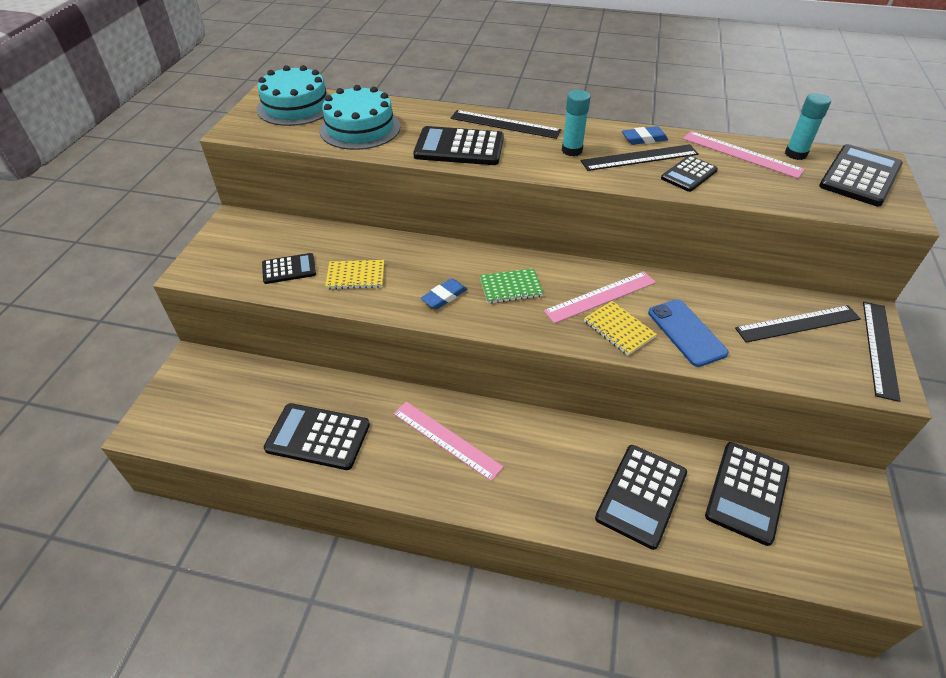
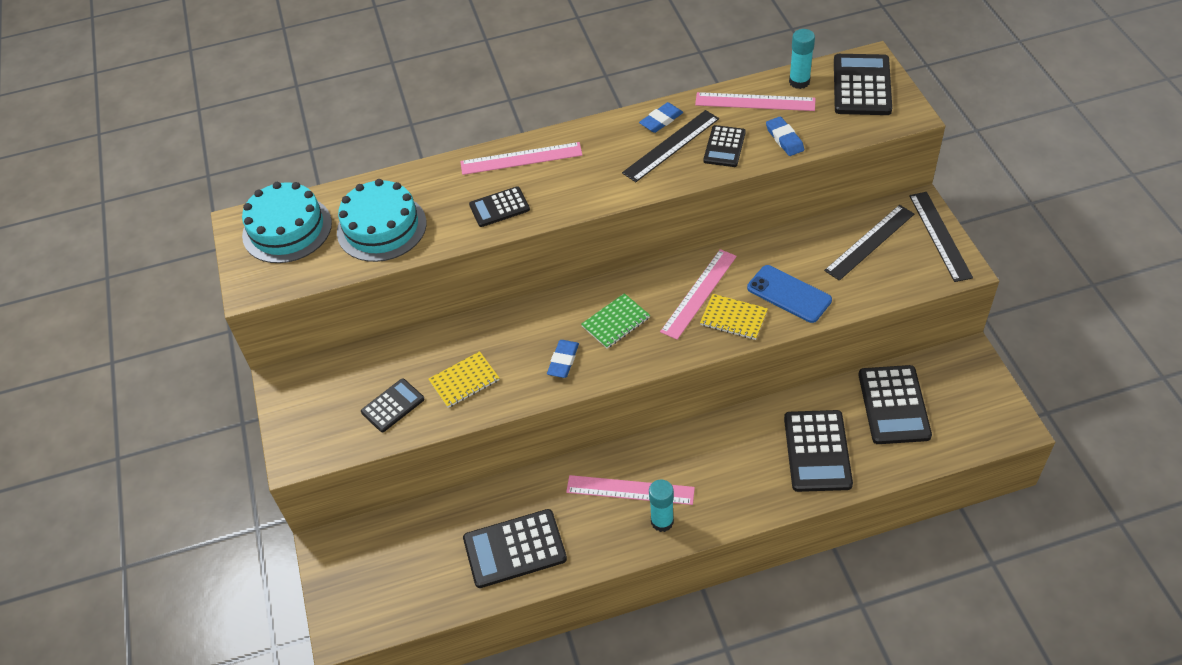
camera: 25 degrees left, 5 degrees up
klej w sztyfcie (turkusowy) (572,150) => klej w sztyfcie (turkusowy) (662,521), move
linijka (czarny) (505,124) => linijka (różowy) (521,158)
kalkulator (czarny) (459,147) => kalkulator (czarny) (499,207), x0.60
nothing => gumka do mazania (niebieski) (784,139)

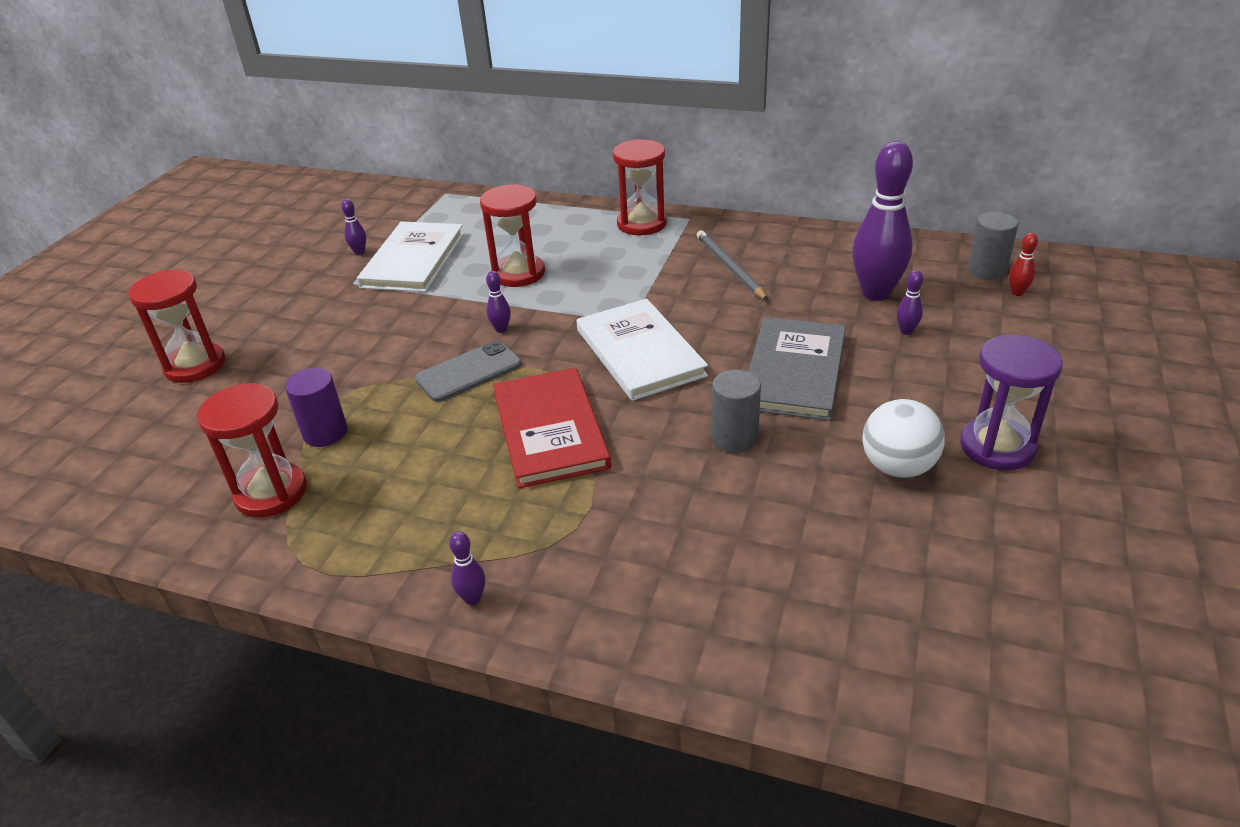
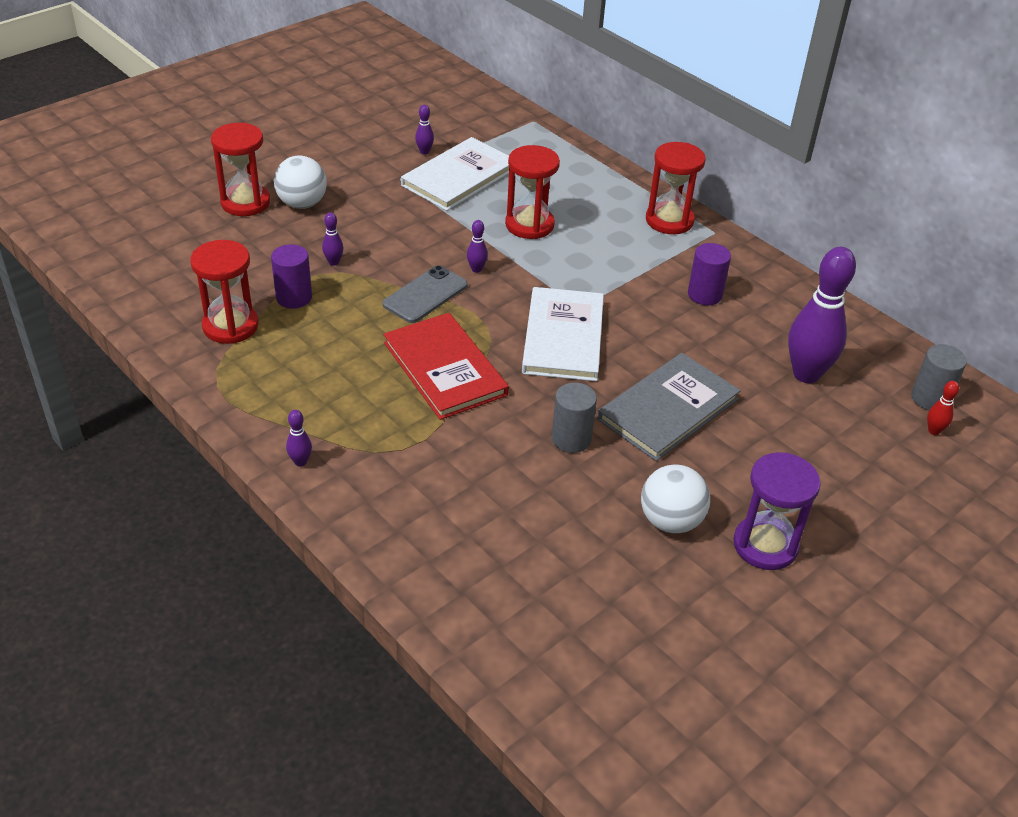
camera: 25 degrees right, 5 degrees up
ołówek (szary) (729,267) => walec (fioletowy) (704,295)
kręgiel (fioletowy) (906,331) => kręgiel (fioletowy) (333,262), move
telefon (szary) (469,372) => telefon (szary) (425,295), 45 degrees counterclockwise
książka (czerwony) (550,430) => książka (czerwony) (445,368), 45 degrees counterclockwise
nothing => piłka (biały) (302,204)

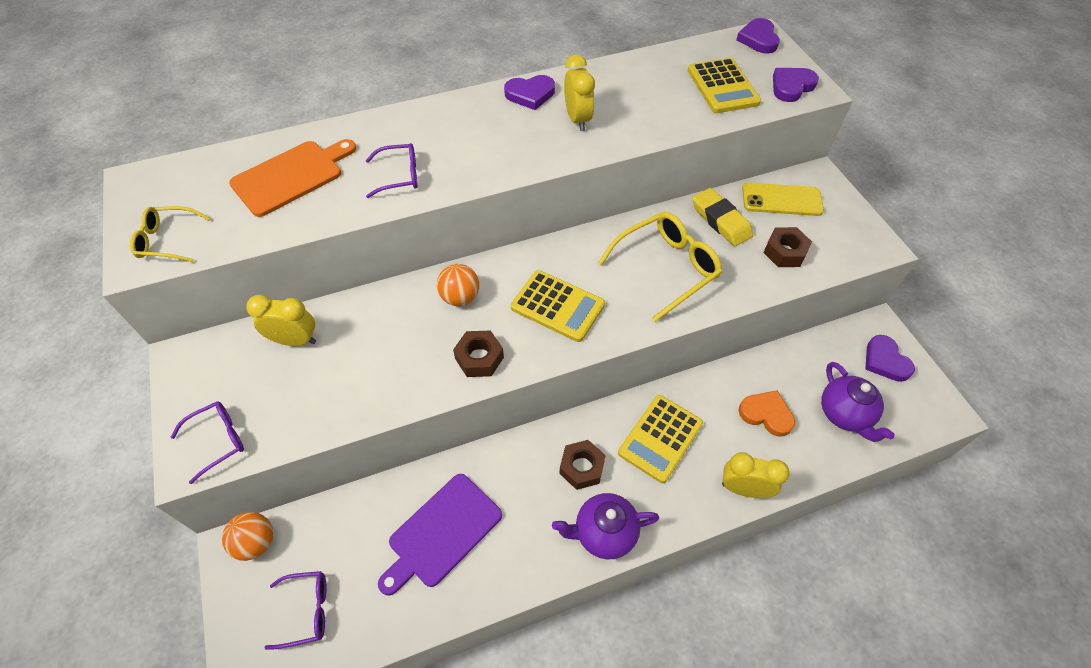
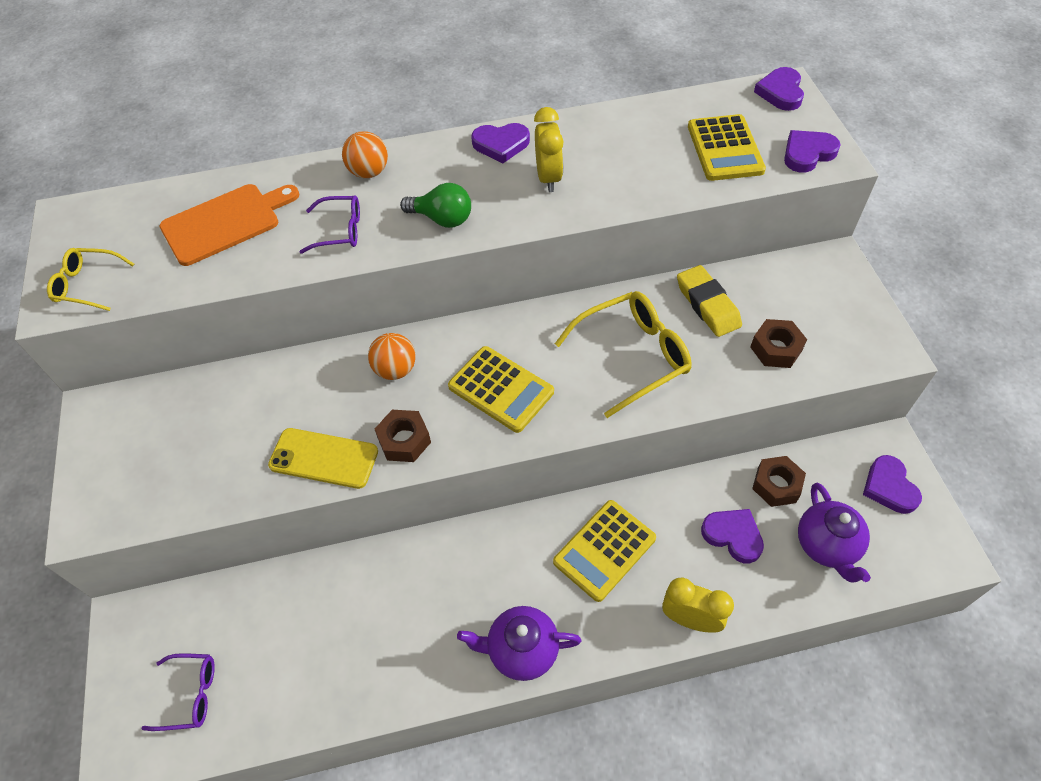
camera: 10 degrees right, 0 degrees up
telefon (żółty) (781,200) => telefon (żółty) (324,458), move
budzik (żółty) (295,340) => nothing
serce (pomarańczowy) (766,414) => serce (fioletowy) (733,535)
okulary (fioletowy) (218,440) => nothing
nakrętka (brązowy) (582,467) => nakrętka (brązowy) (776,485), move
deska do krojenia (fioletowy) (442,533) => nothing
piłka (pomarańczowy) (256,542) => piłka (pomarańczowy) (369,172), move
nothing => żarówka (zielony) (442,219)

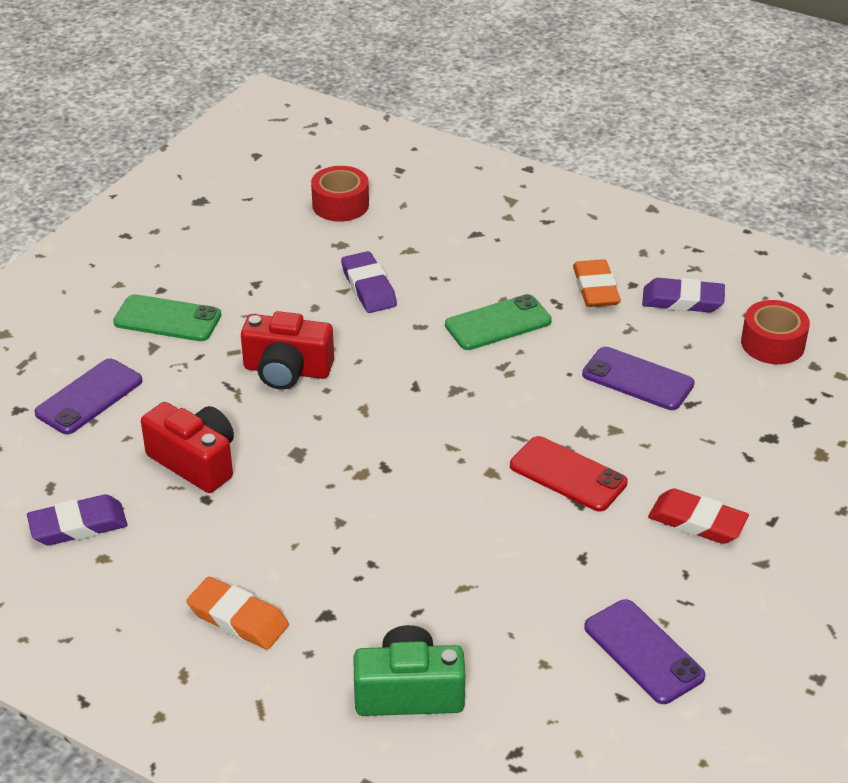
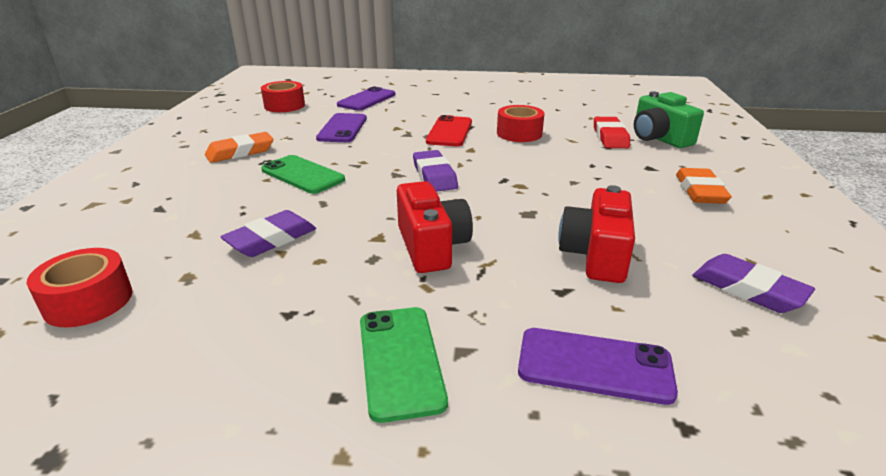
camera: 115 degrees left, 10 degrees down
gumka do mazania (fioletowy) (682,301) => gumka do mazania (fioletowy) (434,176), move
gumka do mazania (czerwony) (697,522) => gumka do mazania (czerwony) (610,137), move
telefon (fioletowy) (643,652) => telefon (fioletowy) (367,100), move
nothing => taśma klejąca (czerwony) (519,133)

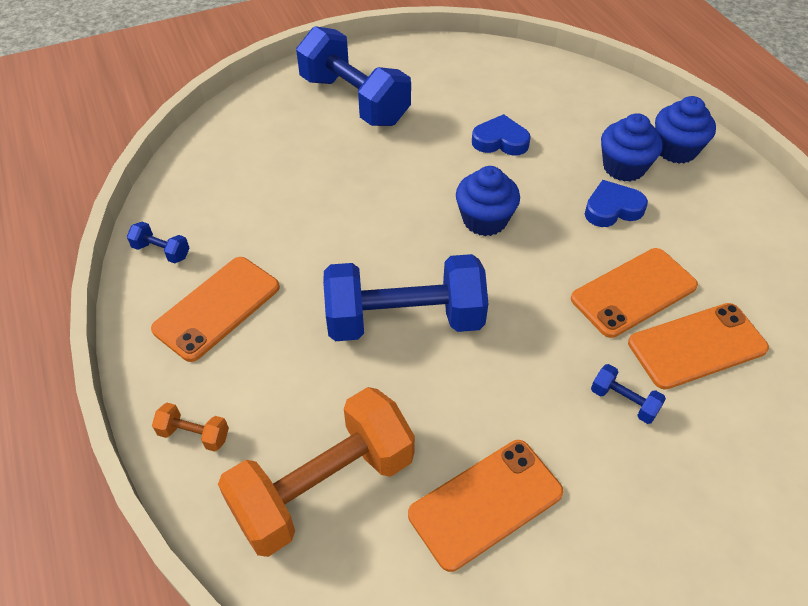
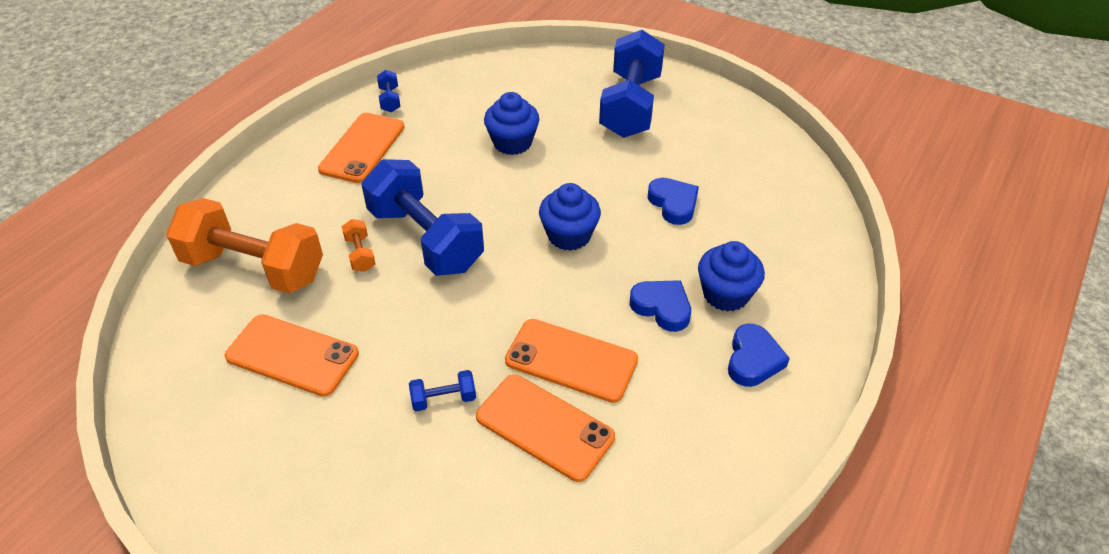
camera: 55 degrees right, 5 degrees down
muffinka (niebieski) (676,150) => muffinka (niebieski) (512,143), move
telefon (pomarańczowy) (217,308) => telefon (pomarańczowy) (362,148), 75 degrees counterclockwise
hantel (niebieski) (624,401) => hantel (niebieski) (444,399), 75 degrees clockwise
hantel (pomarańczowy) (194,434) => hantel (pomarańczowy) (360,254), move
nothing => serce (niebieski) (753,360)

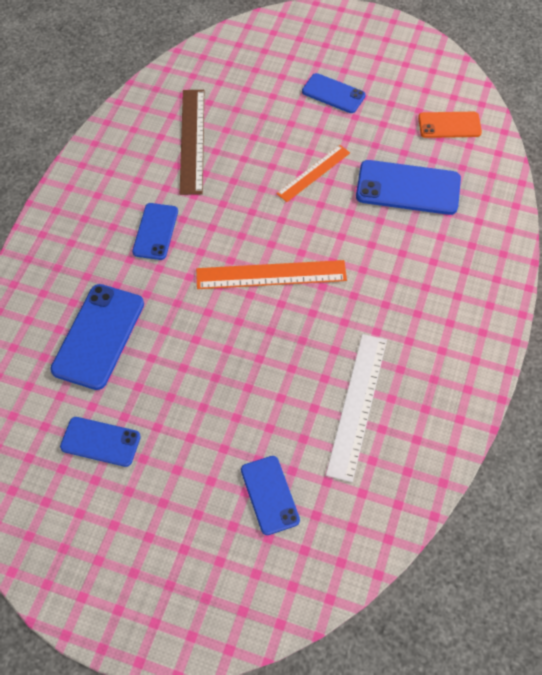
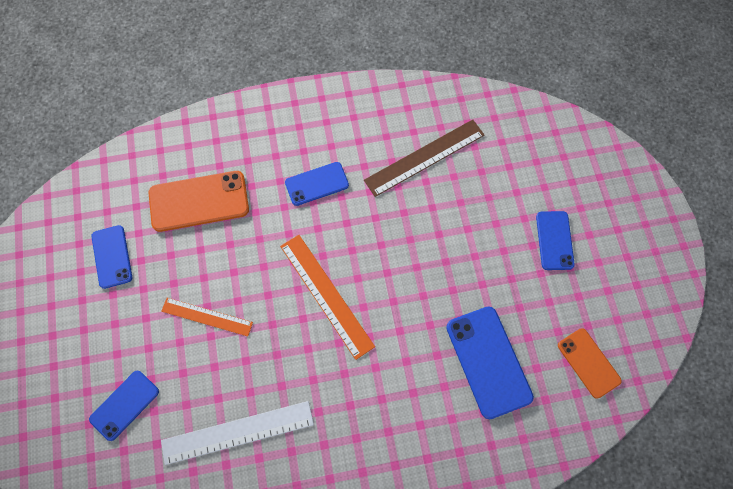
camera: 60 degrees right, 10 degrees up
linijka (pomarańczowy) (313,173) => linijka (pomarańczowy) (207,316), move
telefon (niebieski) (98,336) => telefon (pomarańczowy) (199,201)

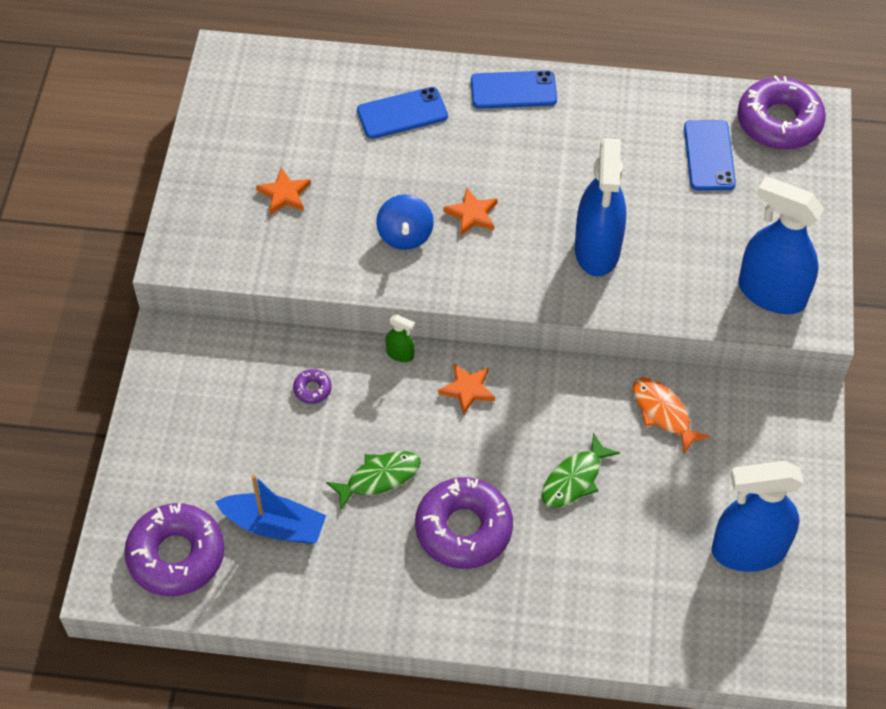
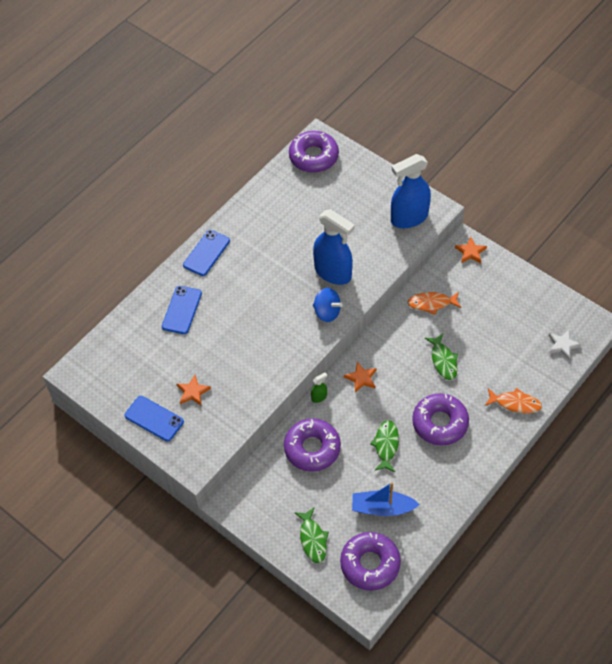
camera: 55 degrees left, 0 degrees up
telefon (niebieski) (709,155) => telefon (niebieski) (154,418), move
gwiazda (pomarańczowy) (472,214) => gwiazda (pomarańczowy) (470,252), move
bączek (niebieski) (405,235) => bączek (niebieski) (327,312), move
donut (fioletowy) (312,389) => donut (fioletowy) (312,448), x2.42
spryskiwacz (niebieski) (748,550) => nothing
łódka (niebieski) (274,525) => łódka (niebieski) (382,508), 135 degrees counterclockwise
nothing => gwiazda (biały) (563,345)
nothing => ryba (pomarańczowy) (515,403)
nothing => ryba (zielony) (312,539)

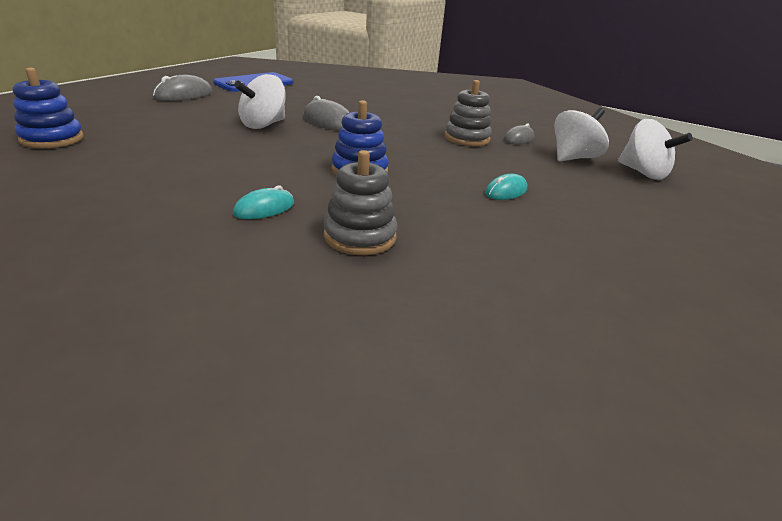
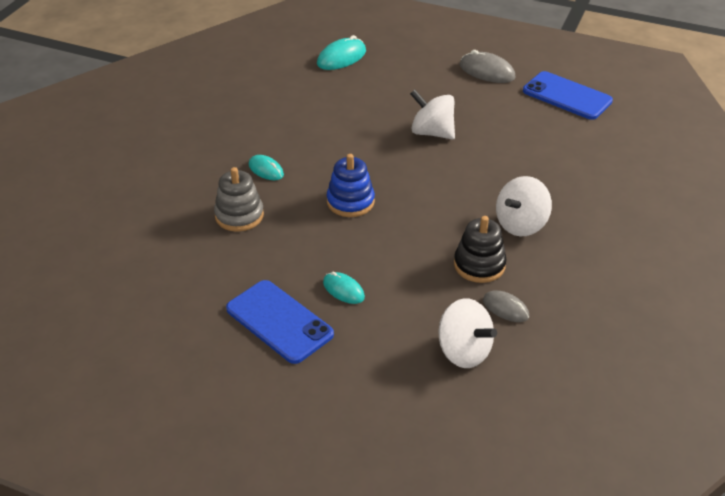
camera: 85 degrees right, 10 degrees up
zabawka nakładanka (niebieski) (52,139) => myszka (turkusowy) (341,58)
zabawka nakładanka (szary) (467,138) => zabawka nakładanka (czarny) (479,265)
myszka (szary) (328,122) => nothing
bączek (biały) (643,173) => bączek (biały) (521,224), move
nothing => telefon (niebieski) (279,322)

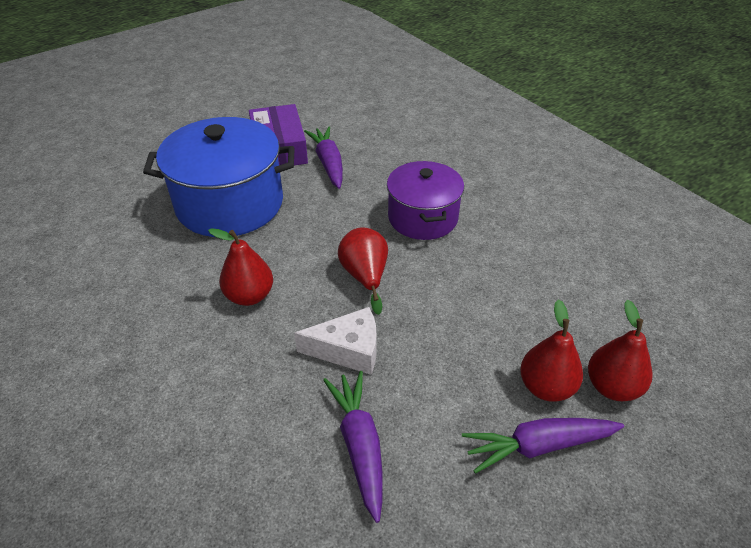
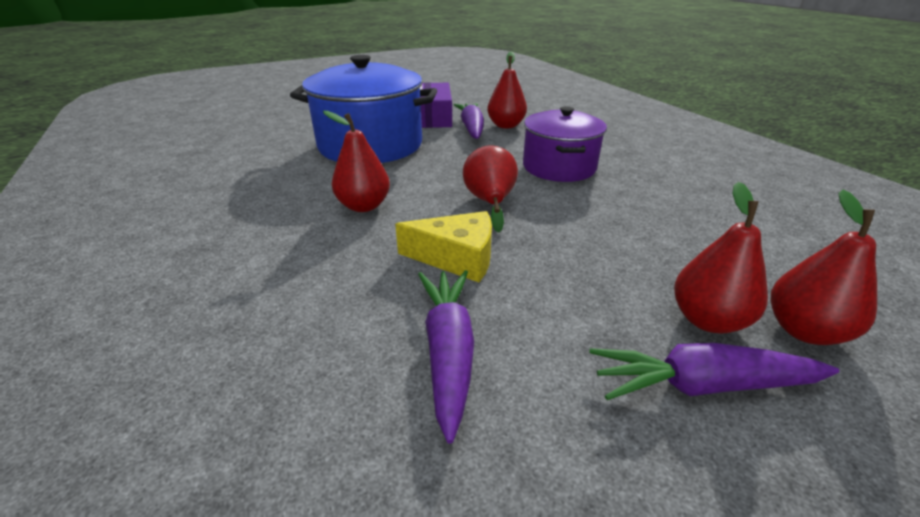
camera: 10 degrees right, 10 degrees down
ser (biały) (348,350) => ser (żółty) (457,258)
nothing => gruszka (czerwony) (506,125)

